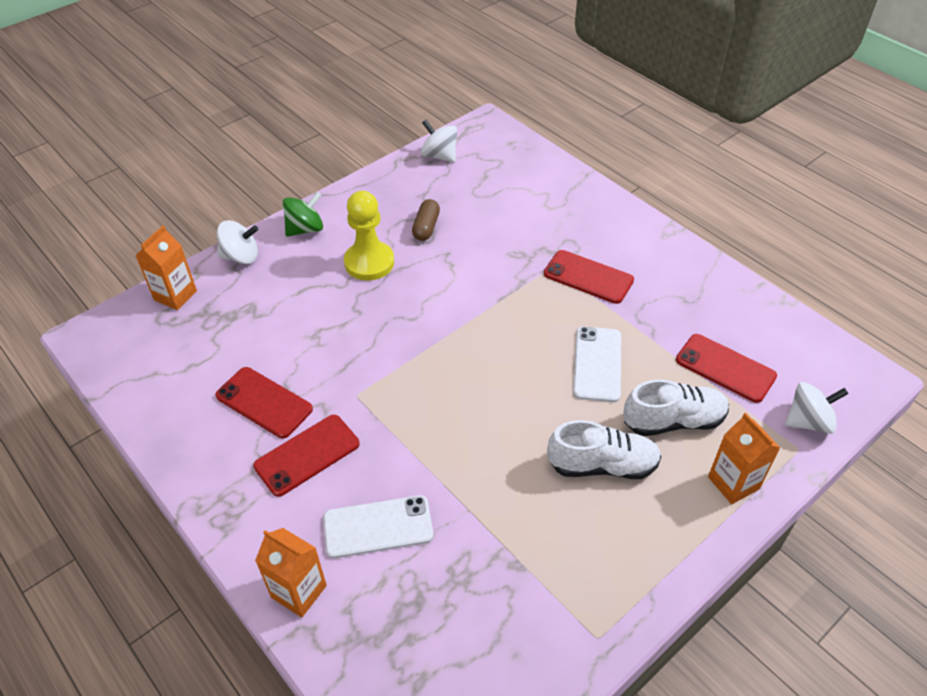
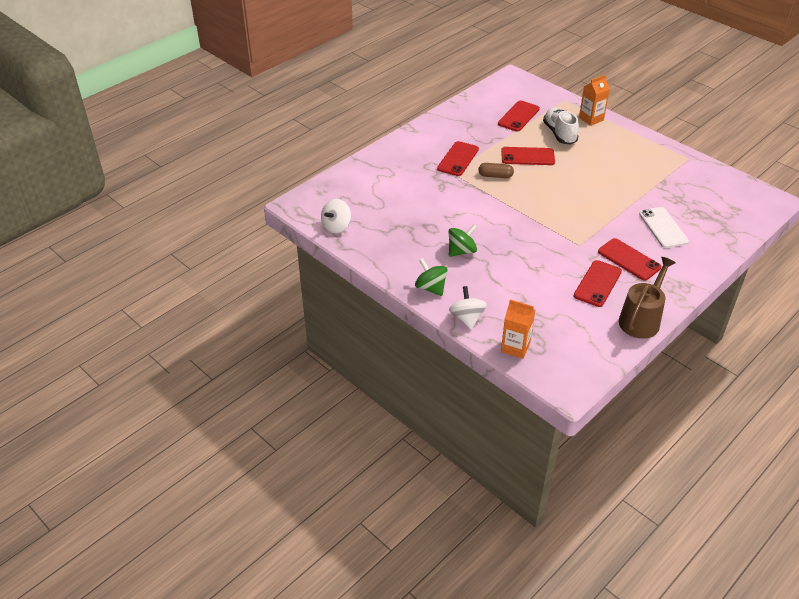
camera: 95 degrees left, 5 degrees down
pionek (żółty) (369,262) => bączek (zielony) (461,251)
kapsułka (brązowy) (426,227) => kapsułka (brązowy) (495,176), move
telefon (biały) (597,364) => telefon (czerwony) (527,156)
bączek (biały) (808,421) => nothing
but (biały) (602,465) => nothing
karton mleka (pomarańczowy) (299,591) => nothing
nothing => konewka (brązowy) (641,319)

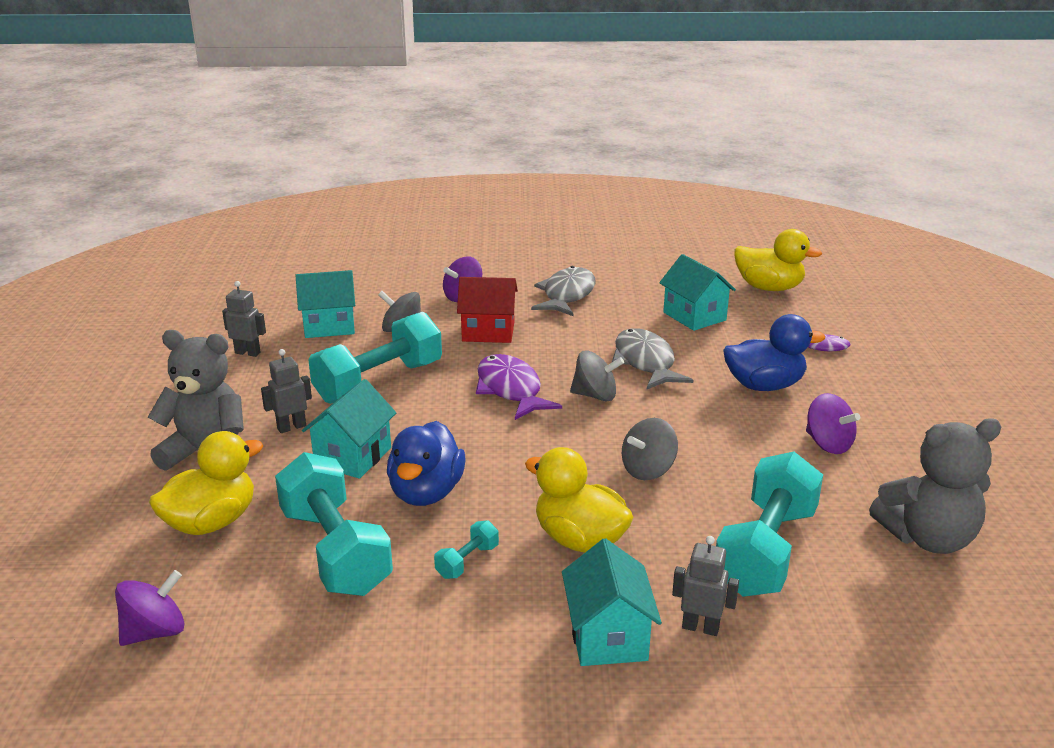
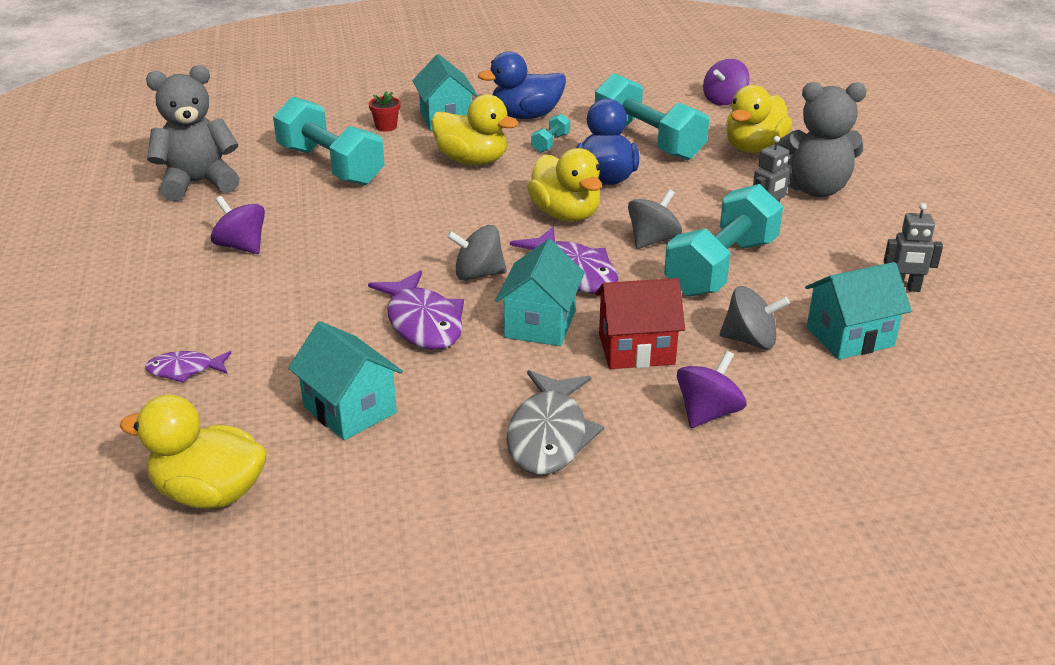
camera: 170 degrees right, 5 degrees up
kaczka (niebieski) (764,385) => kaczka (niebieski) (526,116), move
ryba (szary) (645,362) => ryba (fioletowy) (423,322)
domek (turkusowy) (353,456) => domek (turkusowy) (540,324), move
bączek (szary) (648,470) => bączek (szary) (652,240), move
hantel (turkusowy) (765,550) => hantel (turkusowy) (331,166), 60 degrees counterclockwise
robot (szary) (700,627) => doniczka (czerwony) (386,127)
nothing => kaczka (żółty) (565,214)

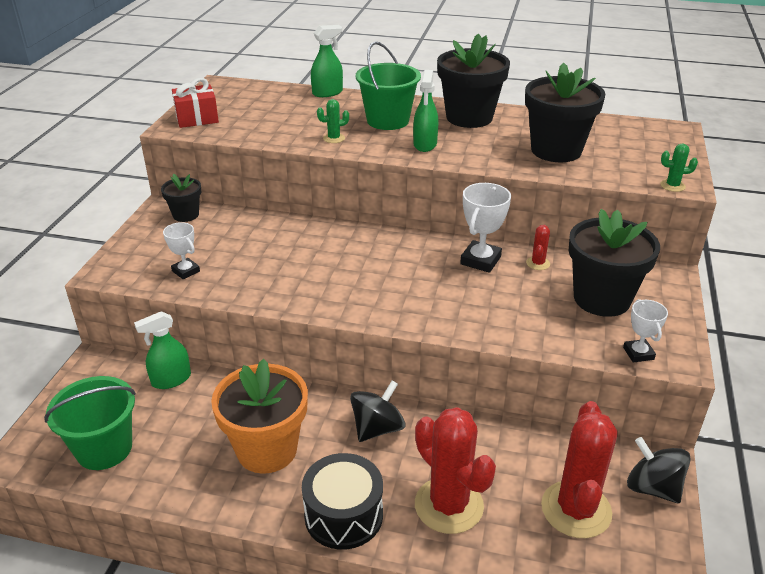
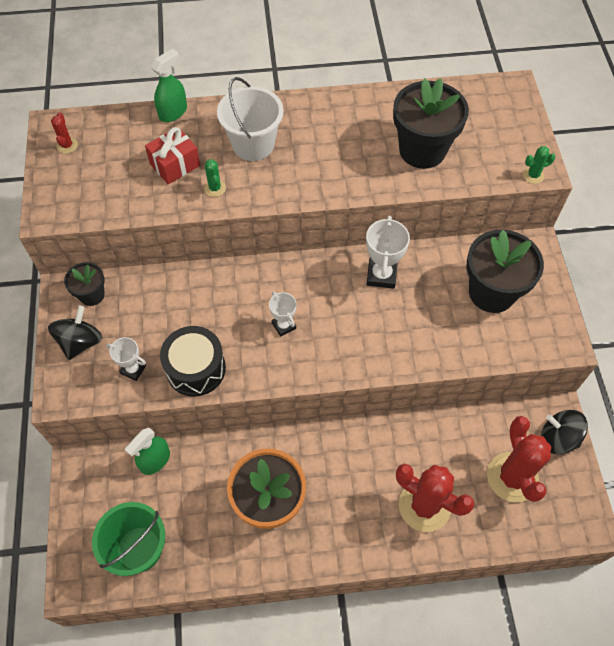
camera: 20 degrees left, 25 degrees up
doniczka (czarny) (469,117) => nothing
wiadro (zielony) (388,120) => wiadro (biały) (253,144)
spryskiwacz (zielony) (425,144) => nothing
prezent (czerwony) (197,118) => prezent (czerwony) (175,165), move
kaktus (zielony) (334,138) => kaktus (zielony) (215,188), 75 degrees counterclockwise
kaktus (czerwony) (538,263) => kaktus (czerwony) (67,145), move
puchar (biały) (638,353) => puchar (biały) (283,325), move
bączek (czarny) (377,428) => bączek (czarny) (80,342), move
bęben (czarny) (343,515) => bęben (czarny) (195,368), move

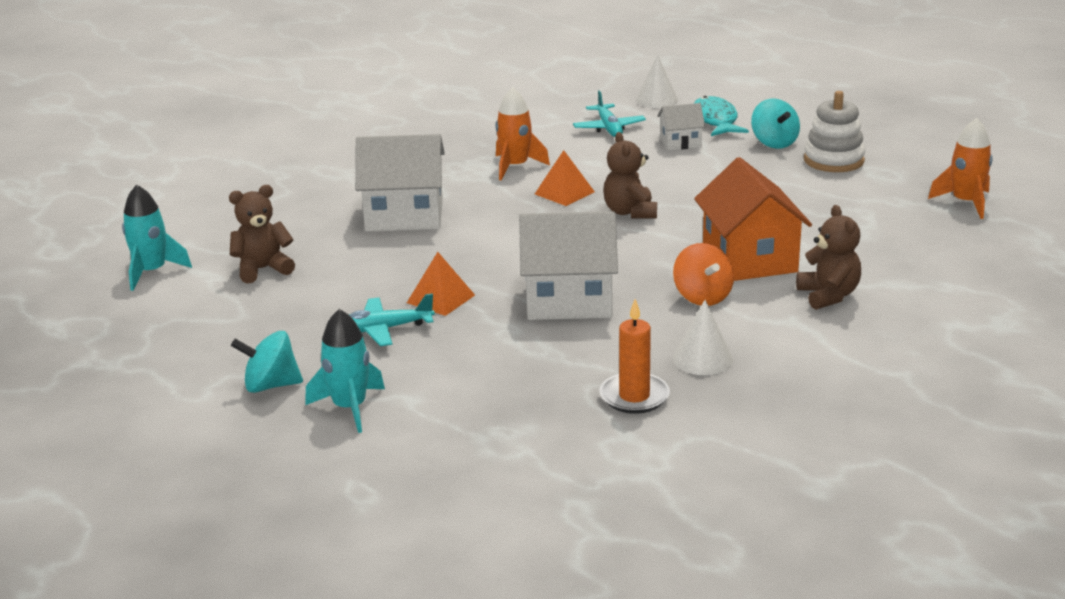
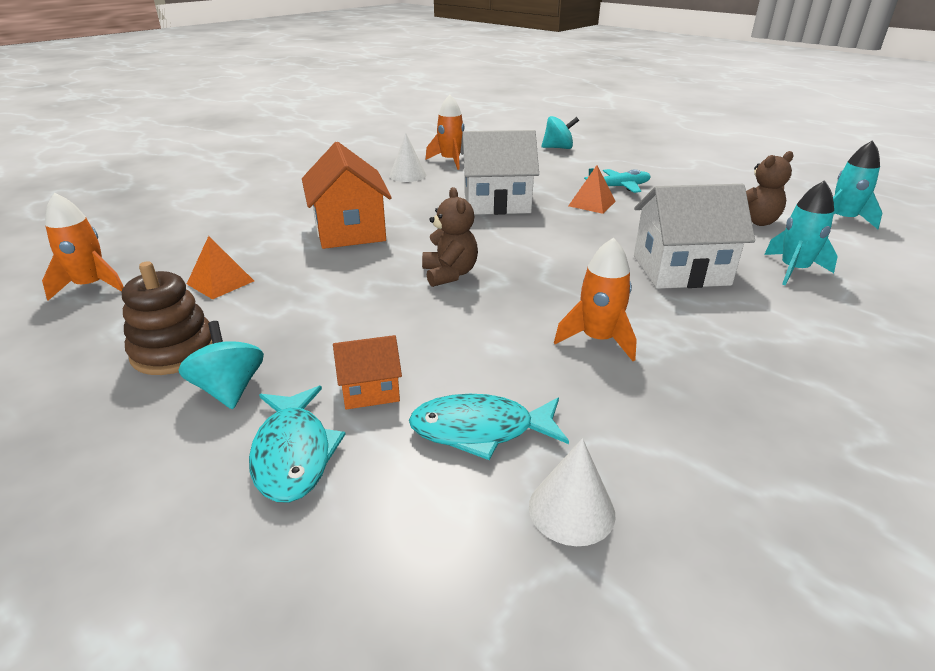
camera: 175 degrees right, 5 degrees up
stożek (biały) (656,100) => stożek (biały) (571,509), move
samolot (turkusowy) (609,128) => ryba (turkusowy) (480,430)
zabawka nakładanka (biały) (833,160) => zabawka nakładanka (brązowy) (174,351)
domek (biały) (680,143) => domek (pomarańczowy) (370,390)
piramida (pomarańczowy) (564,193) => piramida (pomarańczowy) (220,282), move
miś (brązowy) (828,296) => nothing
bączek (pomarańczowy) (702,297) => nothing
świeca (pomarańczowy) (634,396) => rakieta (pomarańczowy) (450,161)
rakieta (turkusowy) (350,408) => rakieta (turkusowy) (793,270), move
bączek (turkusowy) (271,385) => bączek (turkusowy) (558,148), move

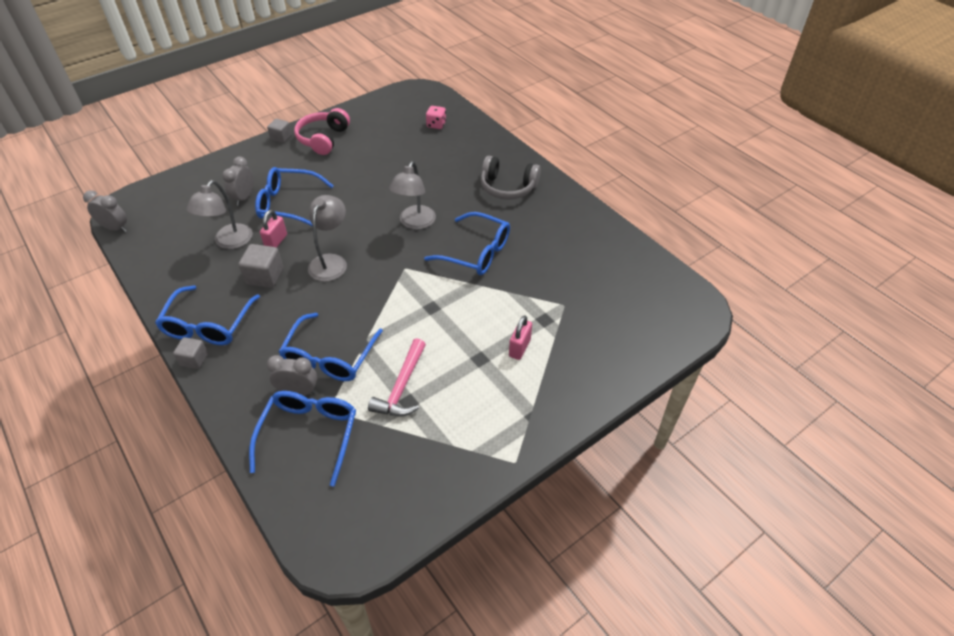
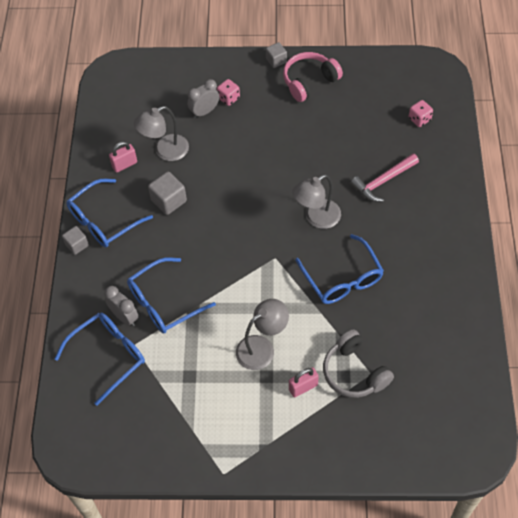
camera: 40 degrees right, 10 degrees up
słuchawki (szary) (508,187) => słuchawki (szary) (354,372), move
okulary (niebieski) (288,204) => nothing
budzik (szary) (115,228) => nothing
lampka (szary) (331,261) => lampka (szary) (262,348), move
kłódka (różowy) (276,241) => kłódka (różowy) (124,165), move
młotek (różowy) (402,387) => młotek (różowy) (383,181), move
nothing => kostka do gry (różowy) (228,98)

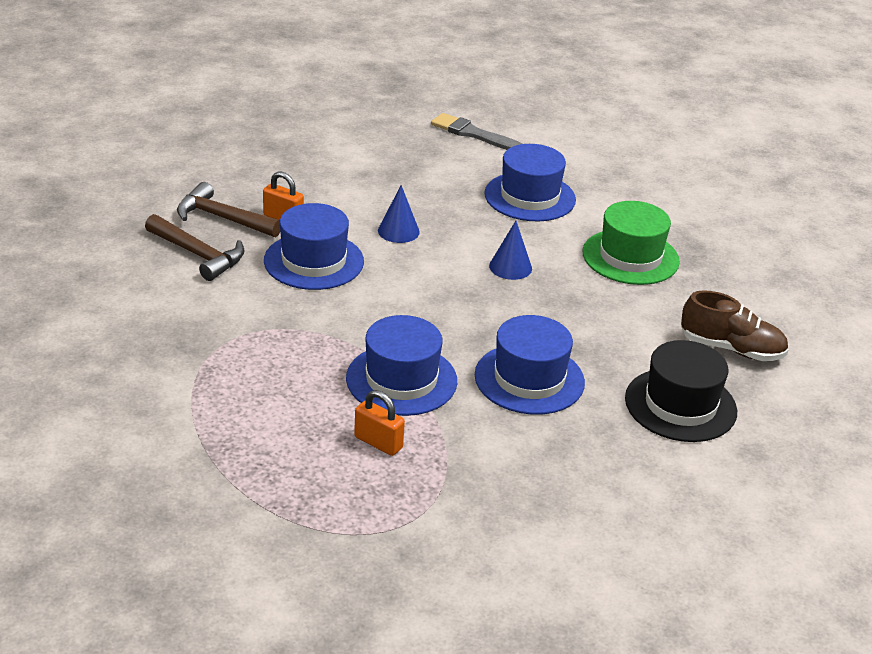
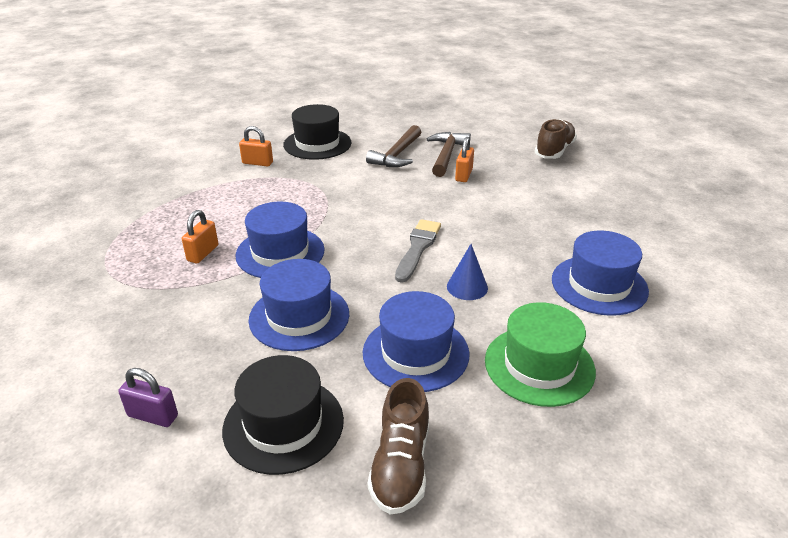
camera: 80 degrees right, 0 degrees up
pędzel (szary) (473,134) => pędzel (szary) (417,248), move
stożek (niebieski) (398,231) => nothing
kapelusz (niebieski) (314,261) => kapelusz (niebieski) (415,353), move
nothing => kapelusz (czarny) (317,144)
nothing => but (brązowy) (554,151)
nothing => kłódka (pomarańczowy) (257,163)
nothing => kłódka (fioletowy) (153,416)

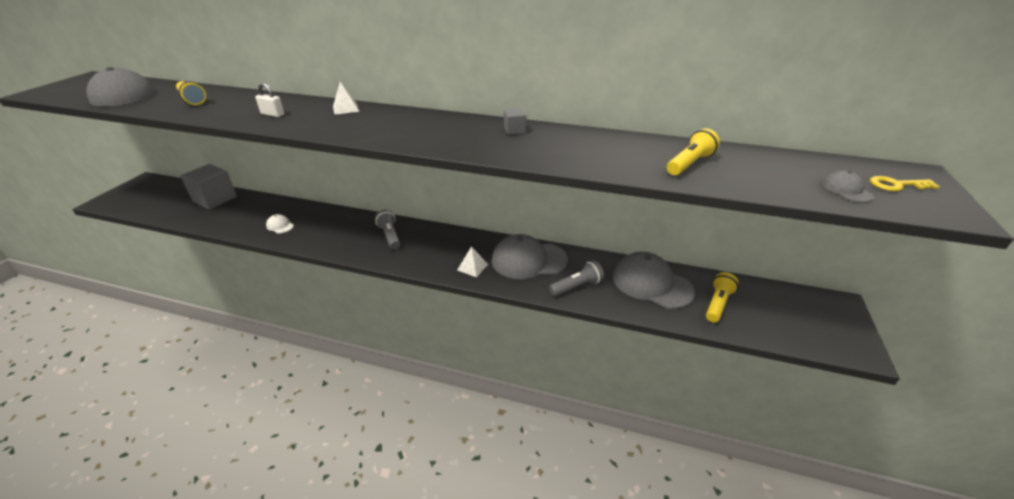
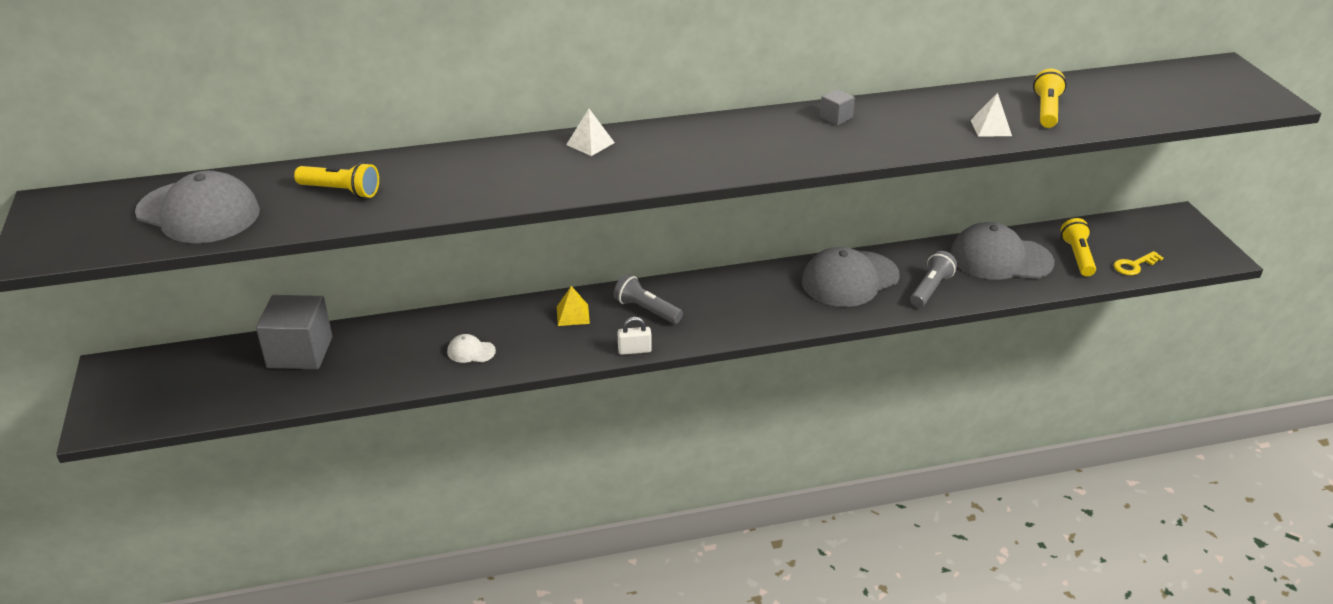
camera: 30 degrees left, 0 degrees up
kłódka (biały) (272,114) => kłódka (biały) (634,350), move
czapka (szary) (846,190) => nothing
klucz (żółty) (896,185) => klucz (żółty) (1134,265), move
piramida (biały) (472,267) => piramida (biały) (991,128), move
nothing => piramida (żółty) (573,315)

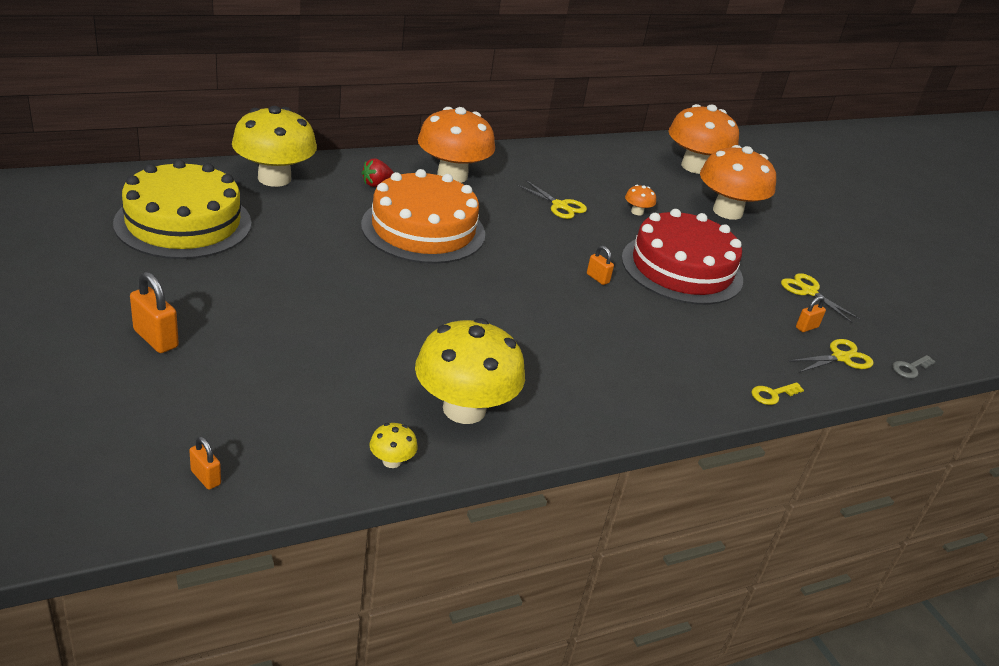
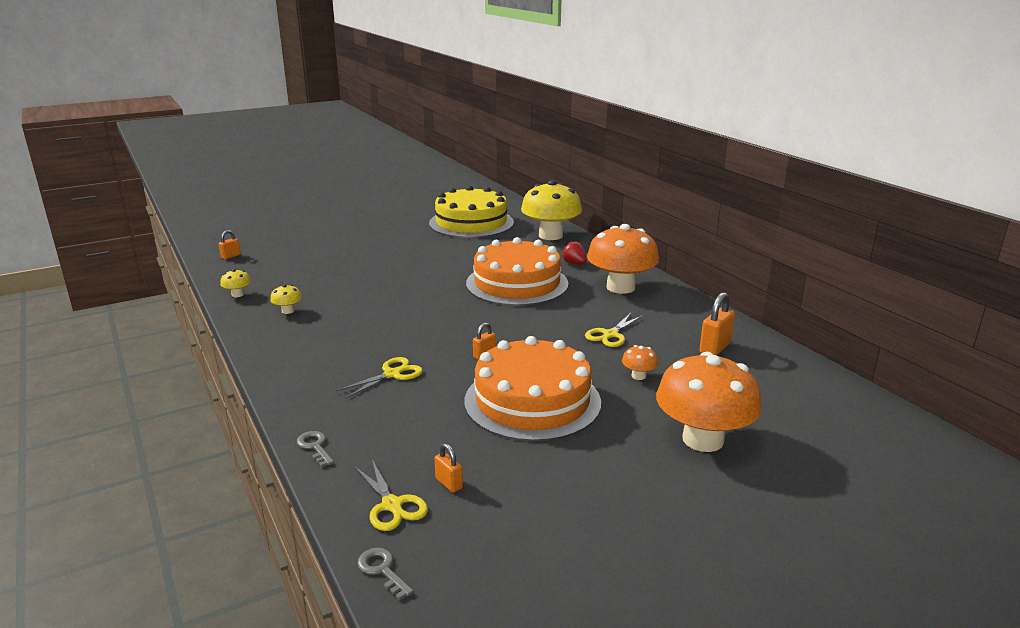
camera: 90 degrees right, 10 degrees down
grzyb (pomarańczowy) (694,167) => nothing
tort (czerwony) (681,268) => tort (pomarańczowy) (532,401)
kłódka (pomarańczowy) (156,339) => kłódka (pomarańczowy) (715,348), move
nożyczki (żółty) (809,292) => nożyczki (żółty) (392,374), move
grzyb (żółty) (464,409) => grzyb (żółty) (288,311), x0.41
klucz (żółty) (772,394) => klucz (szary) (315,447)

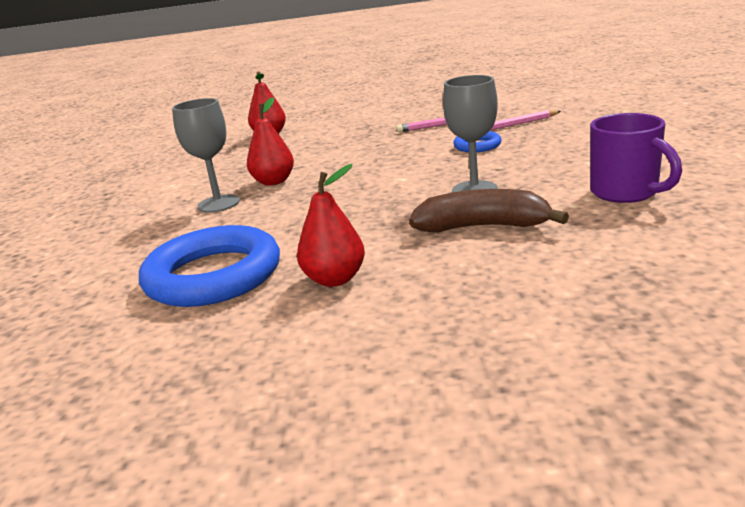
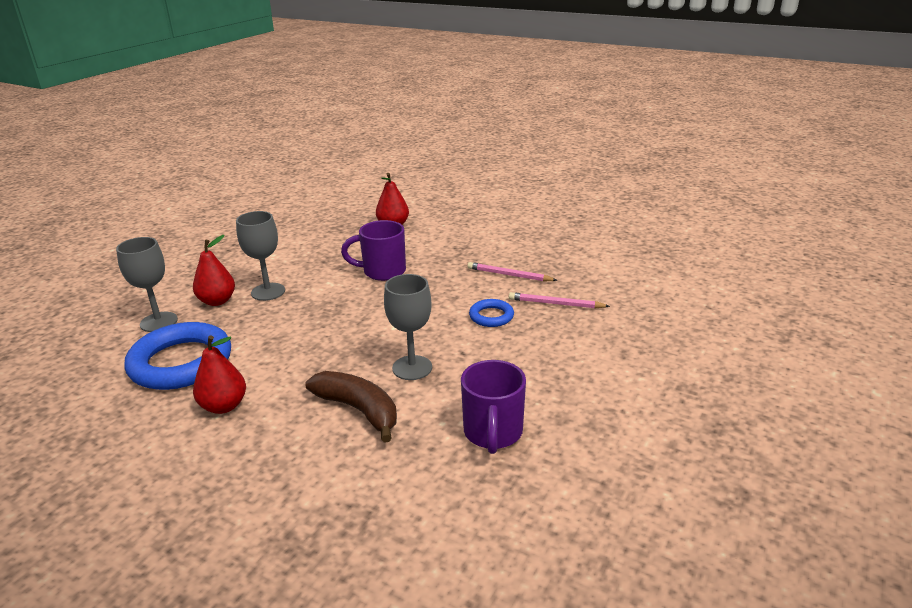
camera: 30 degrees right, 5 degrees up
gruszka (czerwony) (274,182) => gruszka (czerwony) (217,301), move
nothing => kubek (fioletowy) (382,271)
nothing => kielich (szary) (159,322)

